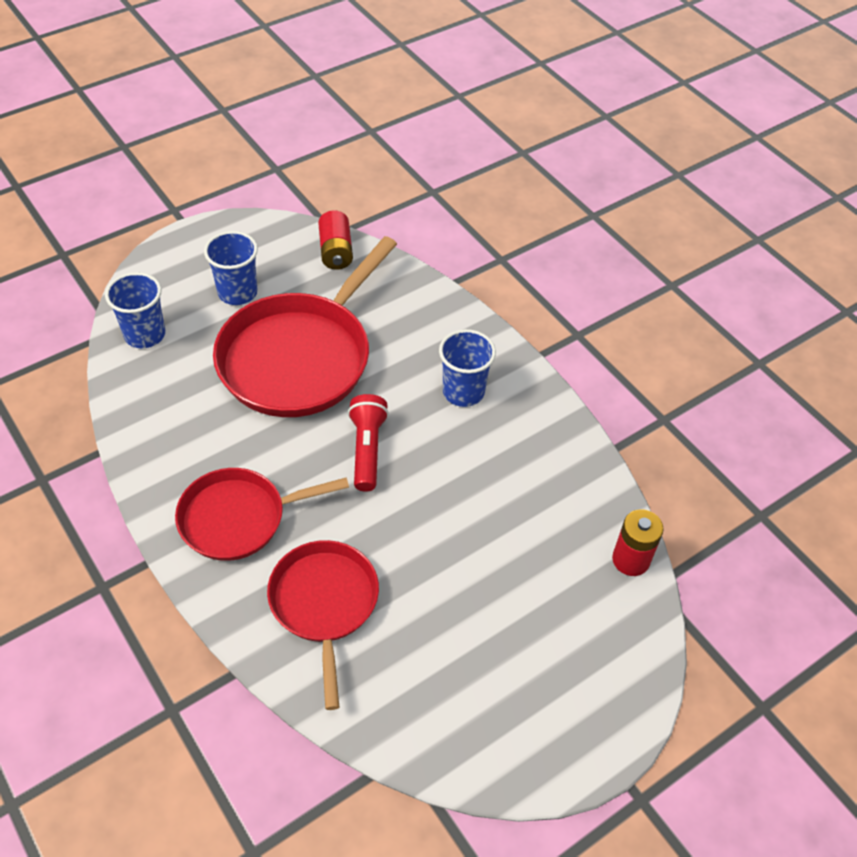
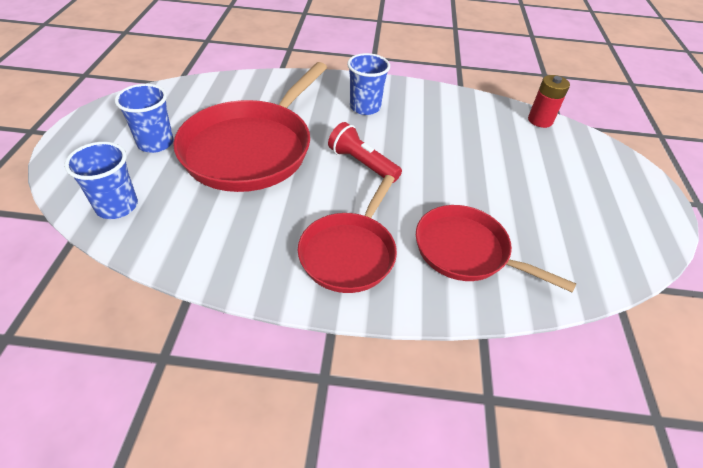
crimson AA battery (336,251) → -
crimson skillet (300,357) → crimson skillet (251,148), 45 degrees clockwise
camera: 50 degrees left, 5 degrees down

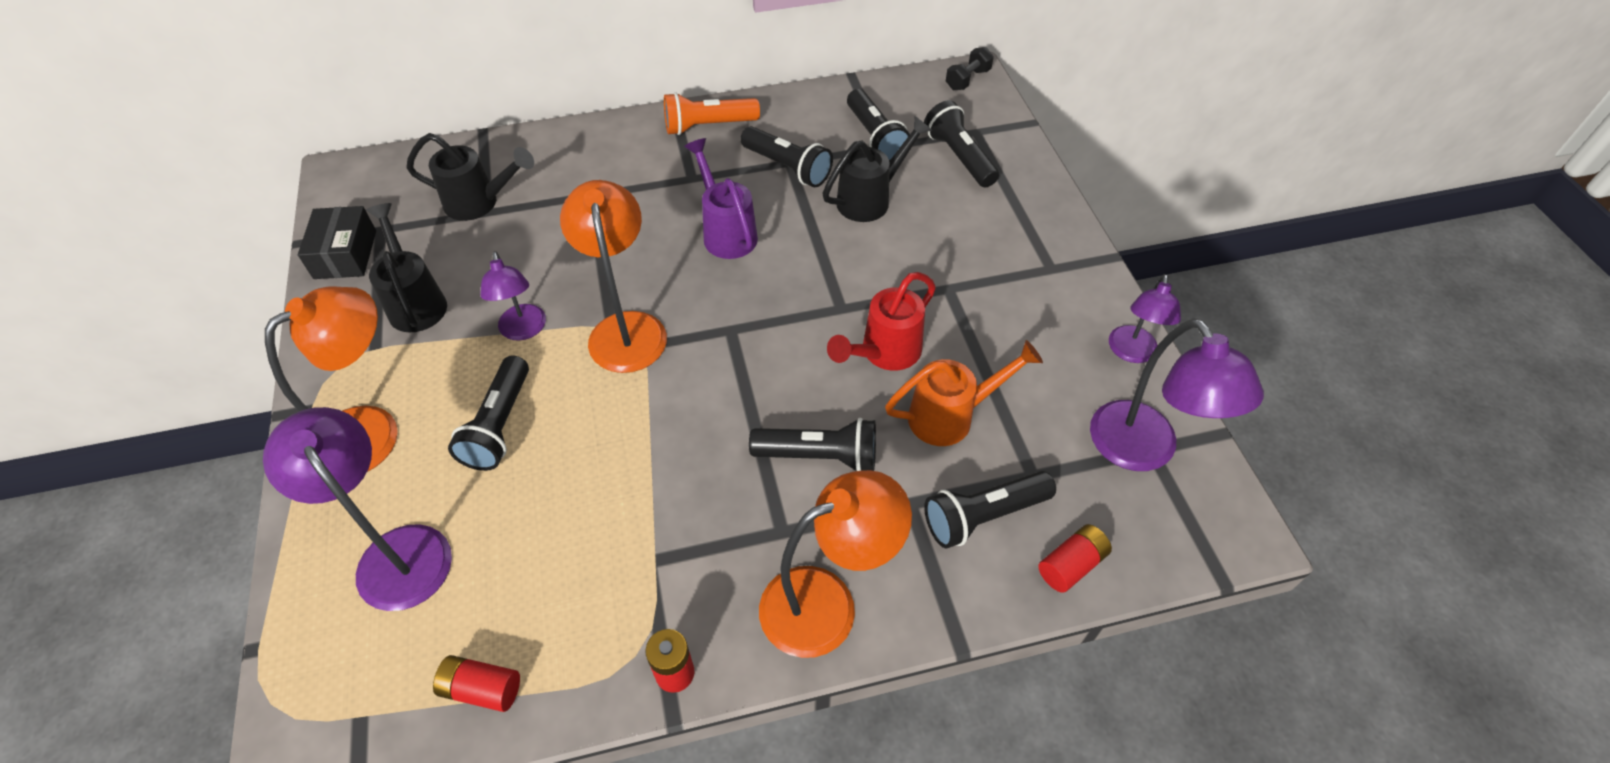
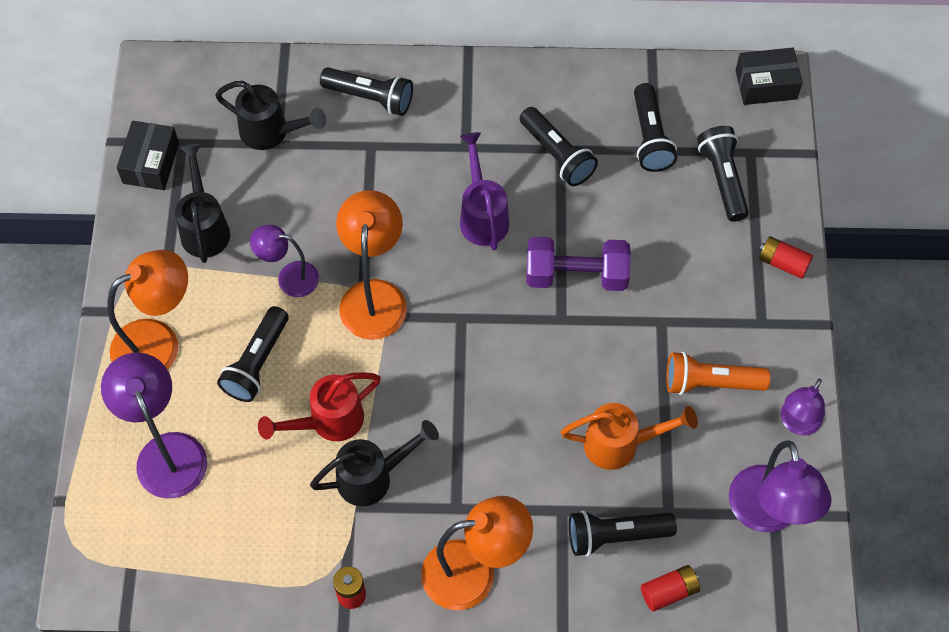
ebony hand weight (967,79) → ebony parcel (766,84)
orange flashlight (708,126) → orange flashlight (710,382), moved
ebony watering pot (871,199) → ebony watering pot (373,476), moved
royal purple reading lamp (523,330) → royal purple reading lamp (289,277), 105 degrees clockwise
crimson watering pot (884,353) → crimson watering pot (328,422), moved
ebony flashlight (820,456) → ebony flashlight (370,98), moved
crimson AA battery (482,689) → crimson AA battery (782,263), moved
- → royal purple hand weight (576,275)
camera: 15 degrees right, 10 degrees up

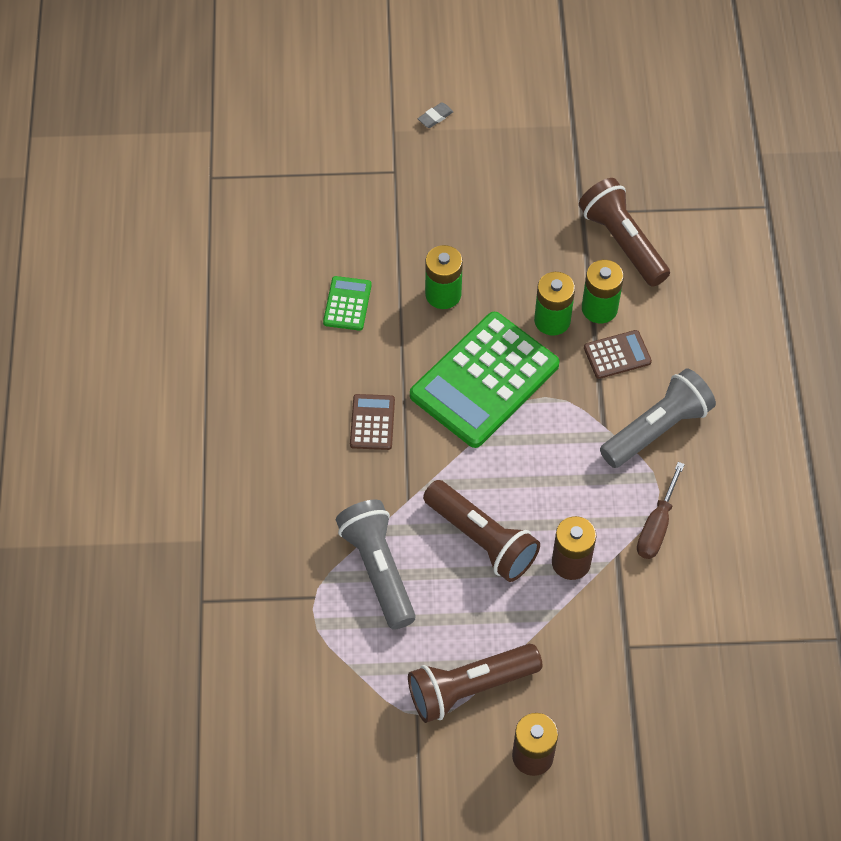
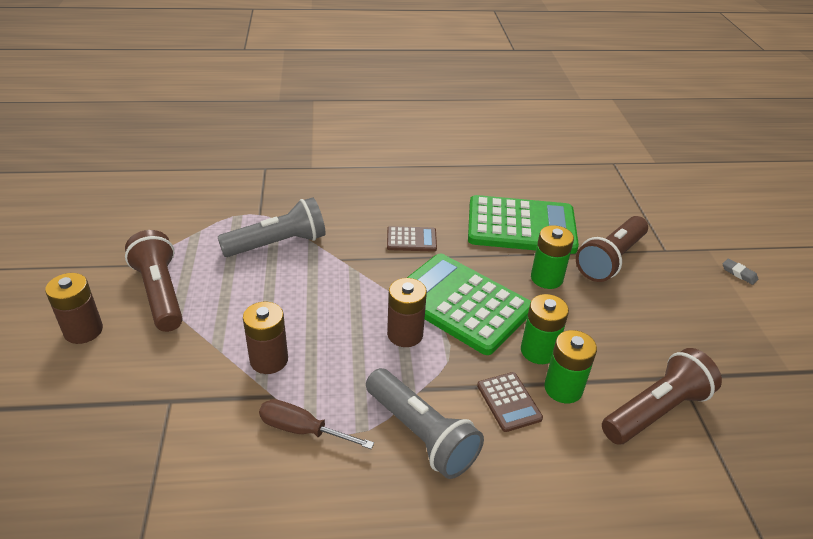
leaf-green adding machine (347,304) → leaf-green adding machine (521,226), x2.22
russet flashlight (482,539) → russet flashlight (610,260), moved
- → russet AA battery (405,334)
camera: 85 degrees right, 20 degrees down

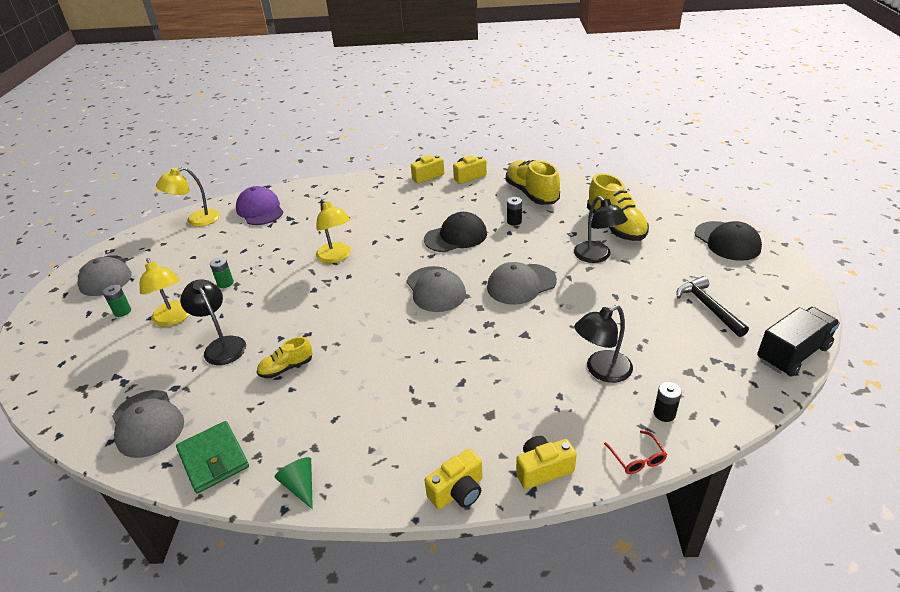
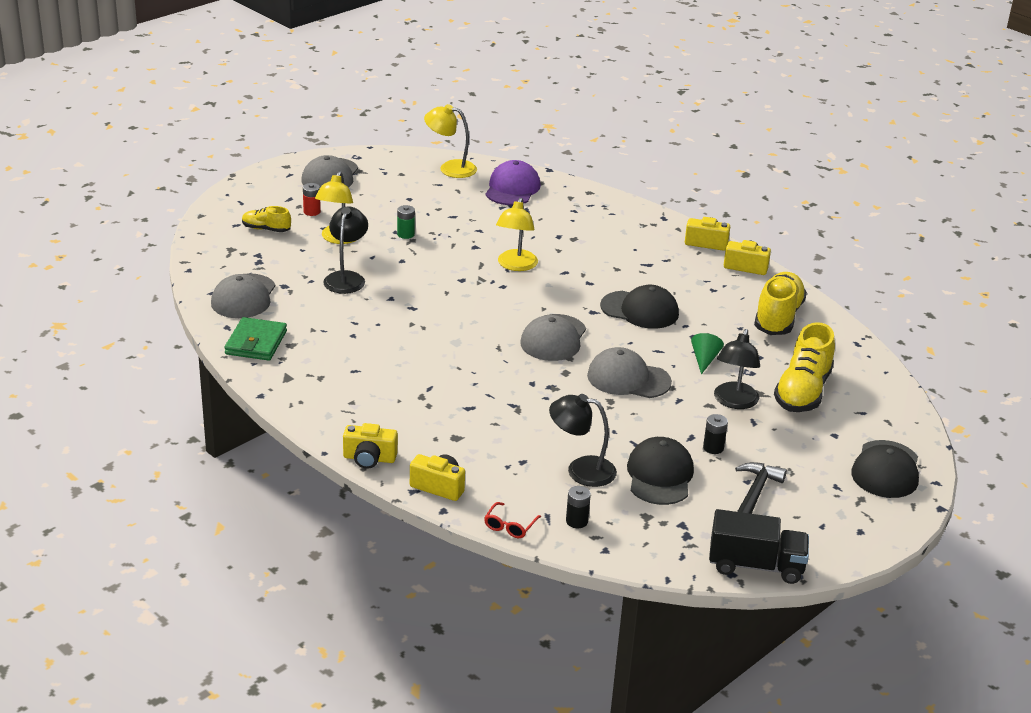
ebony AA battery (514,221) → ebony AA battery (713,448), moved
leaf-green AA battery (122,311) → crimson AA battery (312,212)
golden shoe (286,368) → golden shoe (266,229), moved
leaf-green cone (300,486) → leaf-green cone (704,359), moved
- → ebony peaked cap (659,475)
camera: 40 degrees right, 5 degrees down

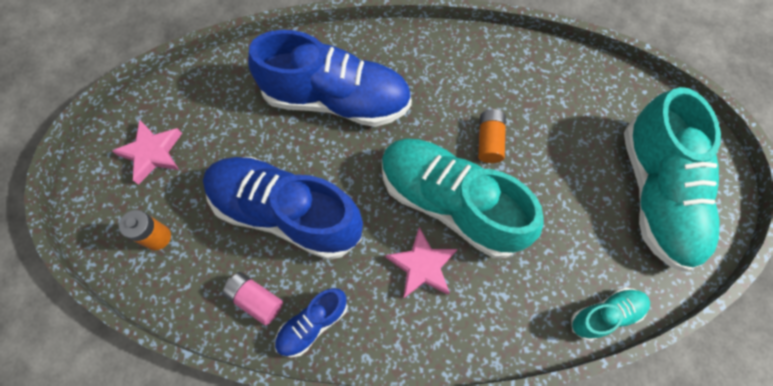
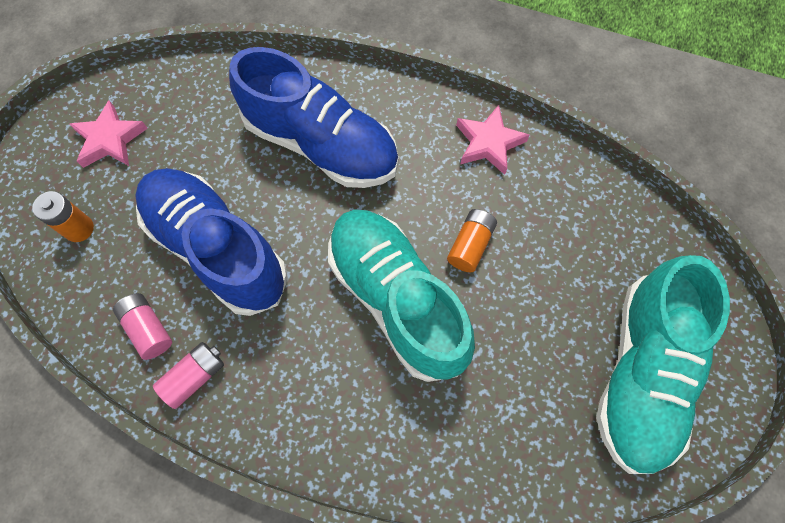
pink star shape (422,266) → pink star shape (489,143), moved
turquoise shoe (605,315) → -
cobalt shoe (312,324) → pink AA battery (195,376)
camera: 20 degrees right, 0 degrees up

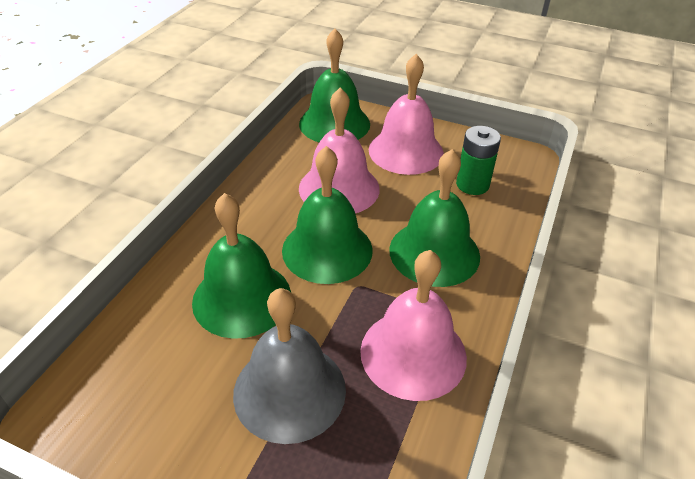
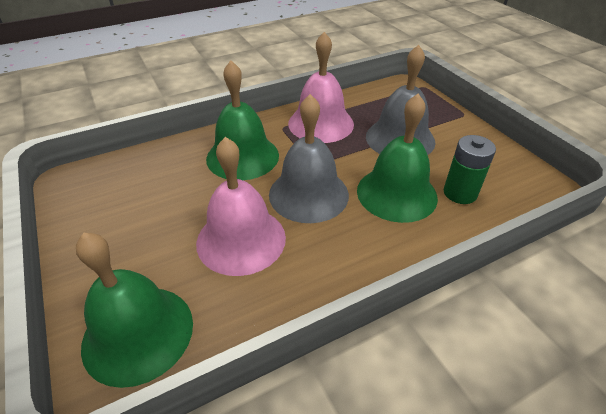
pink hand bell (406,151) → -
leaf-green AA battery (472,184) → leaf-green AA battery (460,193), moved
leaf-green hand bell (327,250) → gray hand bell (308,194)
camera: 140 degrees left, 0 degrees up

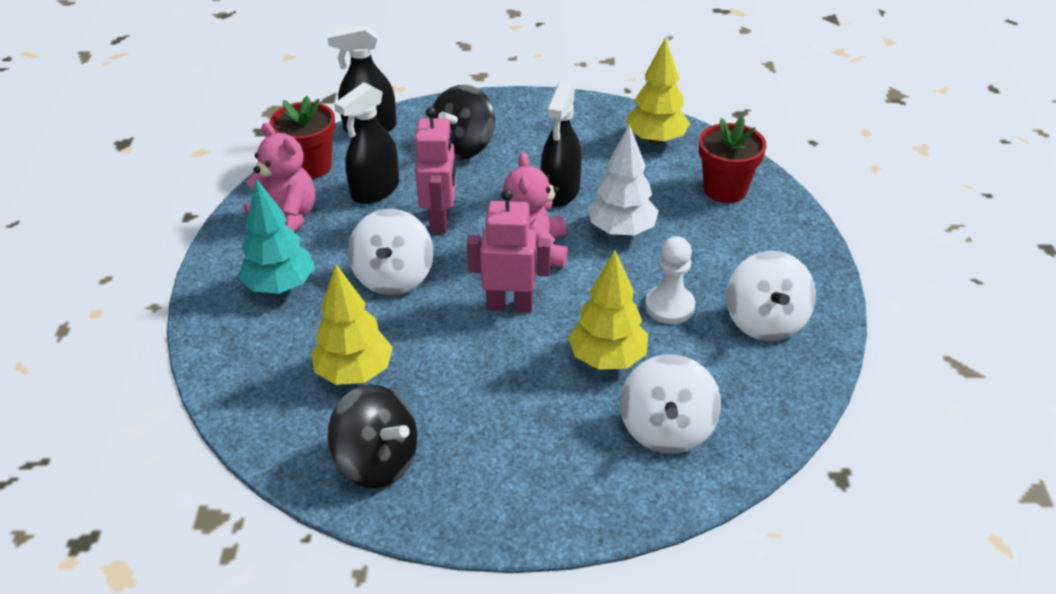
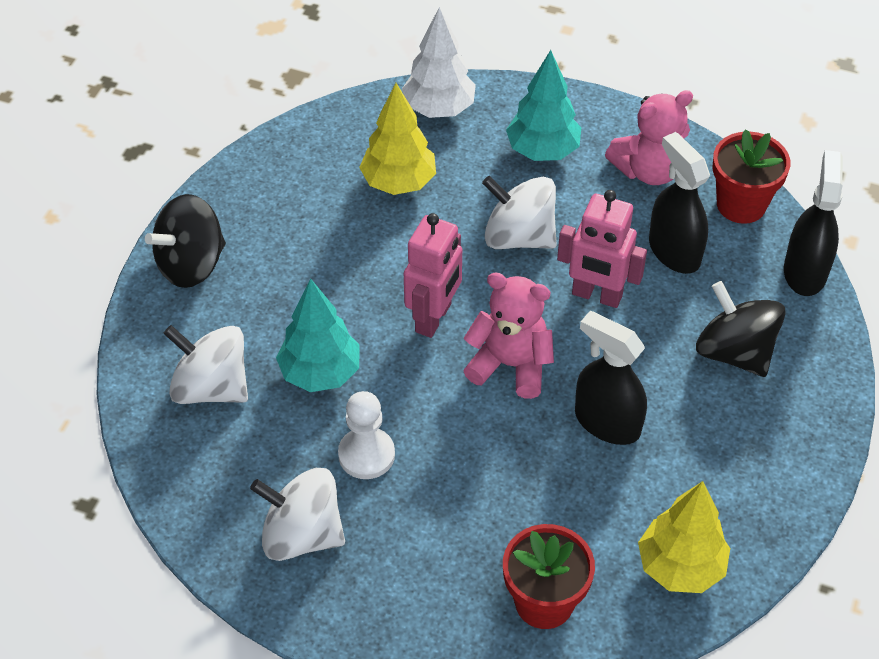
white tree (621,231) → white tree (439,108), moved
golden tree (607,359) → turquoise tree (320,373)
ebony whirligig (377,461) → ebony whirligig (191,264), moved
camera: 110 degrees right, 10 degrees up

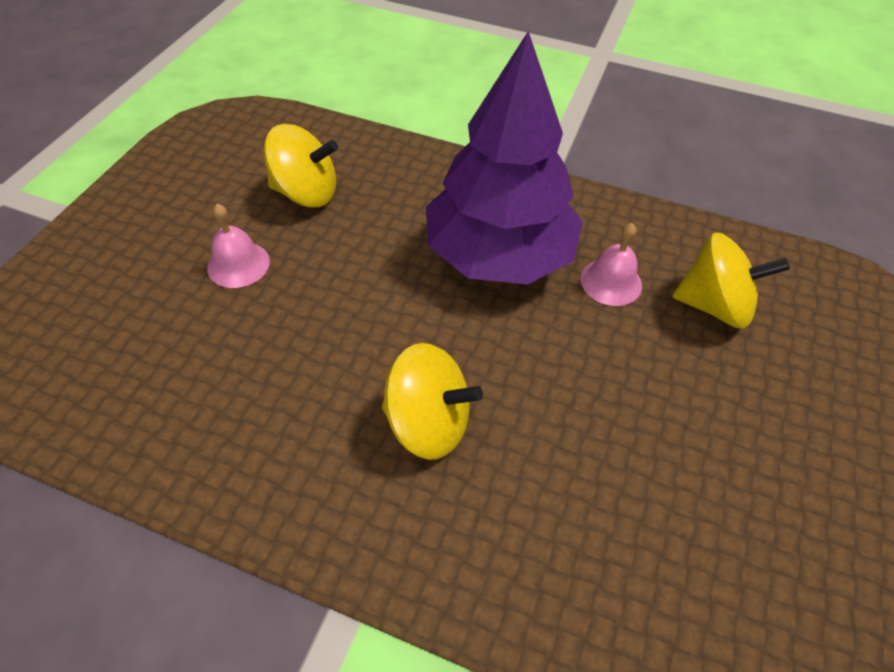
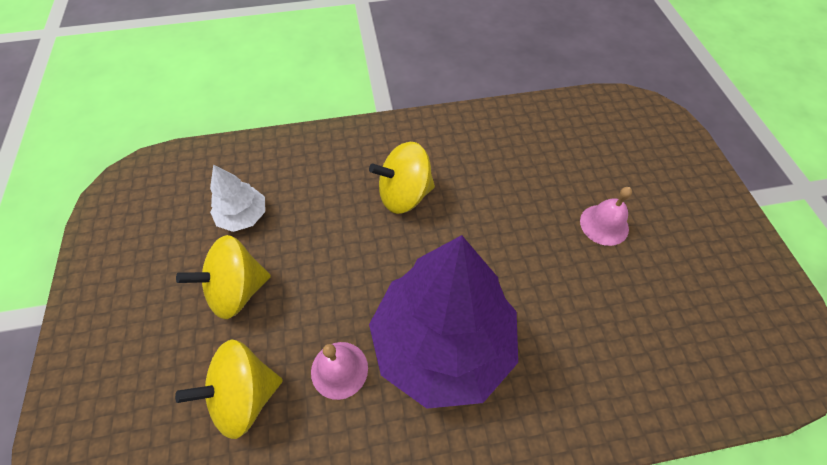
golden whirligig (306,193) → golden whirligig (237,290), moved
- → white tree (243,216)
camera: 150 degrees right, 5 degrees up

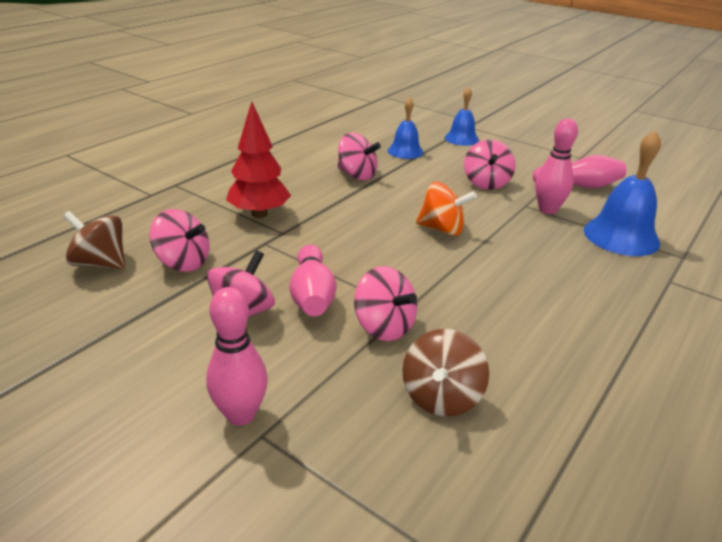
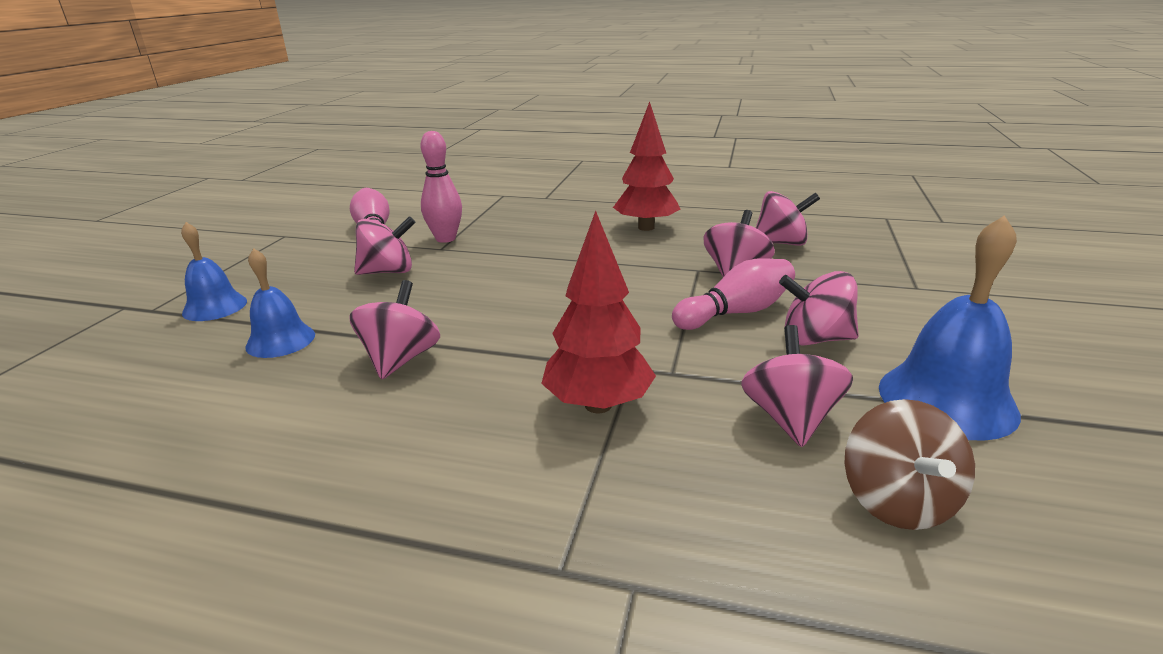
cobalt hand bell (621,236) → cobalt hand bell (947,400), moved
orange whirligig (442,229) → -
pink skittle (241,414) → -
russet whirligig (441,396) → pink whirligig (781,243)
- → crimson tree (646,227)
camera: 110 degrees left, 5 degrees down

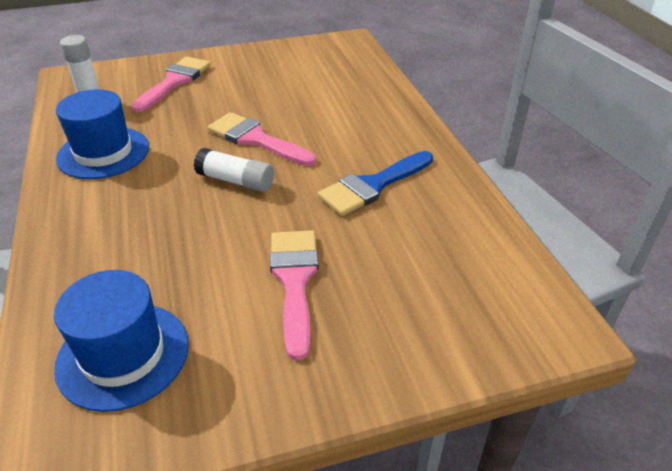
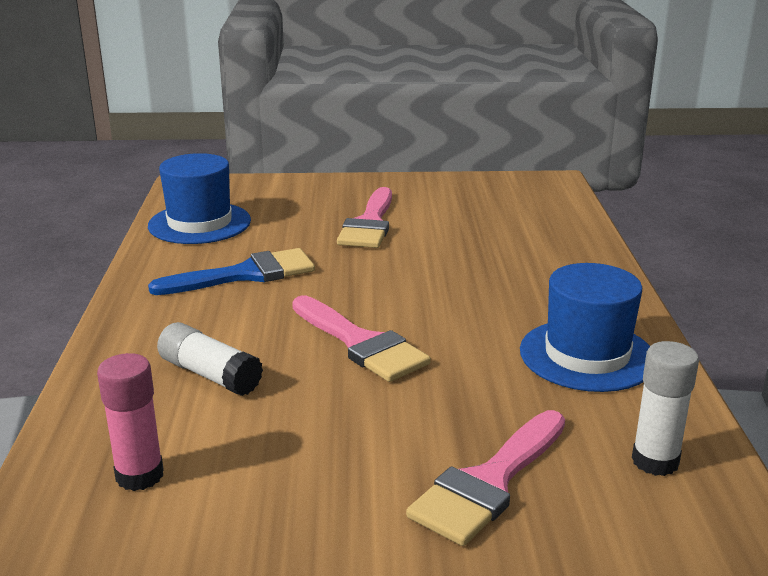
white glue stick (236,181) → white glue stick (210,375), moved
cobalt top hat (123,355) → cobalt top hat (199,223), moved
- → pink glue stick (139,475)
camera: 165 degrees left, 15 degrees down

